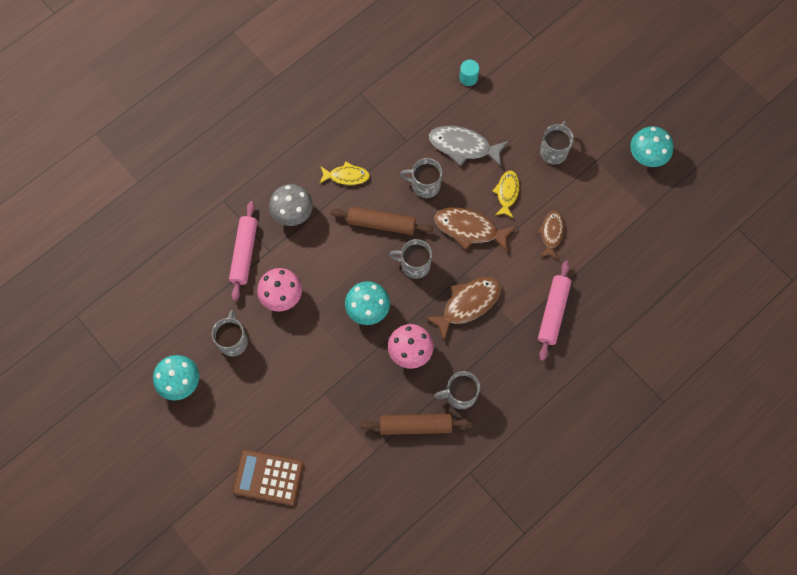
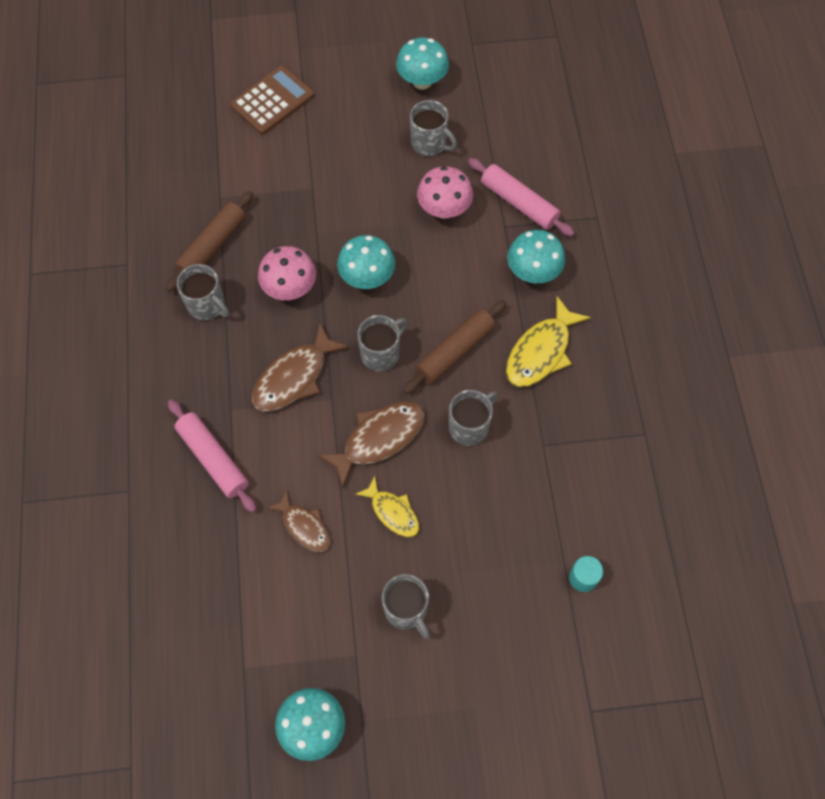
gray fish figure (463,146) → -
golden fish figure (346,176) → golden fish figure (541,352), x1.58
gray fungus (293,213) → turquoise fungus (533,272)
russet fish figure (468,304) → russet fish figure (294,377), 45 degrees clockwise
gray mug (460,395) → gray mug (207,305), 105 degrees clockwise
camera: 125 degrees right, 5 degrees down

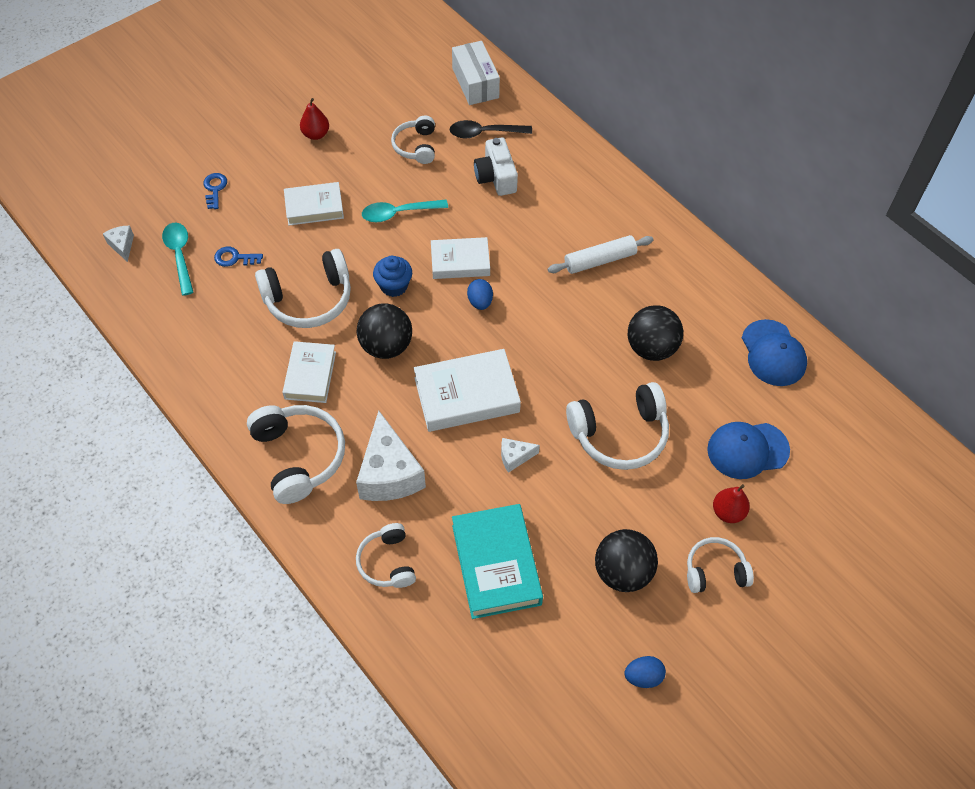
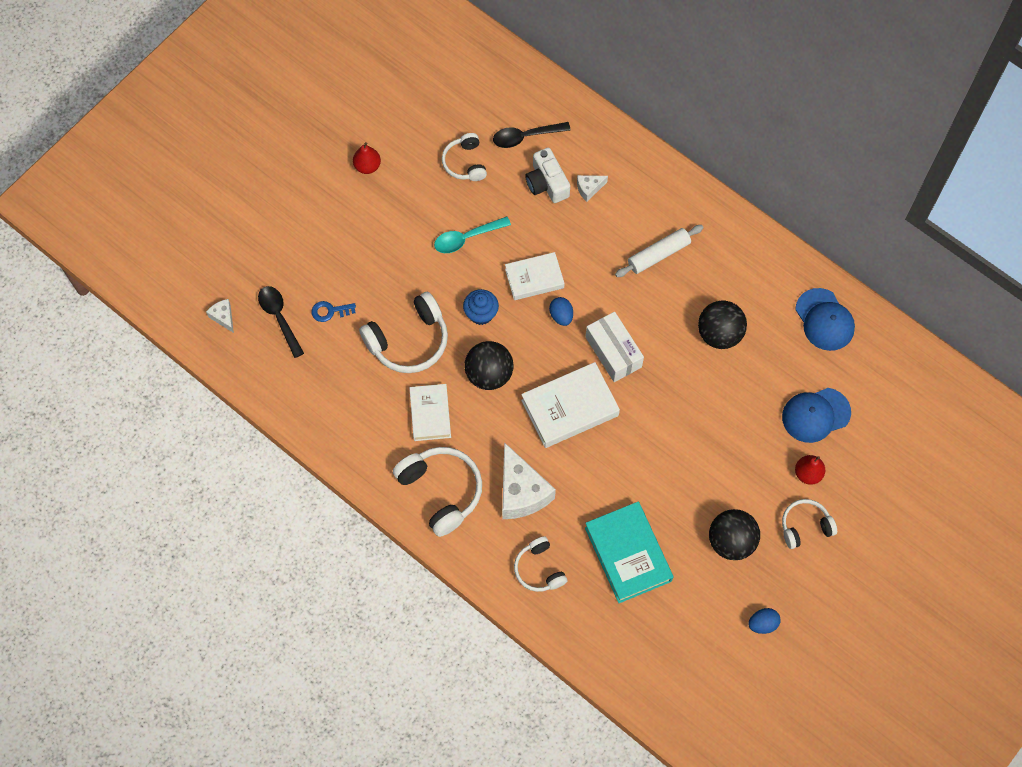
white parcel (475,83) → white parcel (613,352), moved
cobalt key (215,189) → -
white hardcover (314,207) → -
turquoise spoon (179,255) → ebony spoon (279,318)
white over-ear headphones (619,434) → -
white cheese wedge (515,457) → white cheese wedge (589,189), moved
camera: 10 degrees left, 10 degrees up

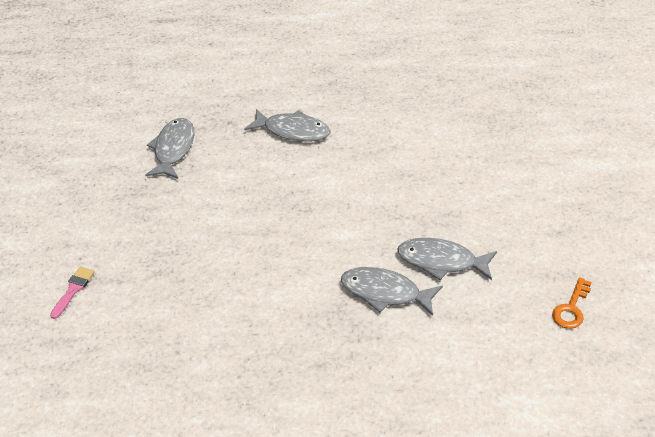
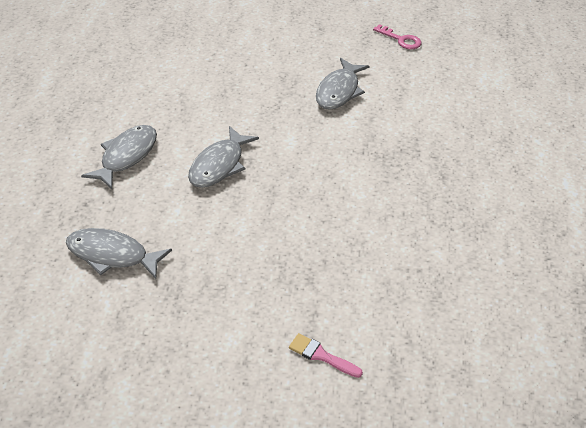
gray fish figure (385,292) → gray fish figure (219,165), moved
orange key (571,308) → pink key (401,40)
camera: 85 degrees left, 0 degrees up

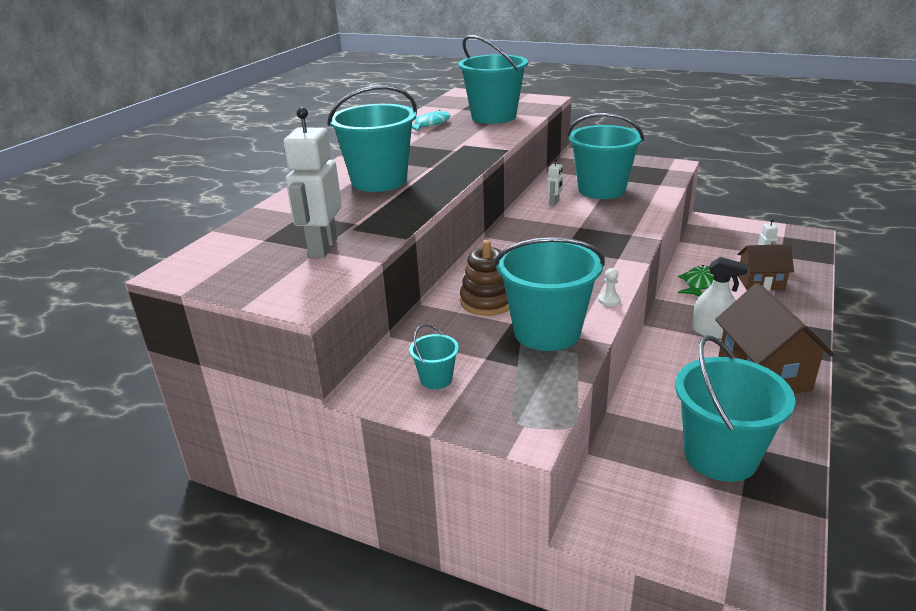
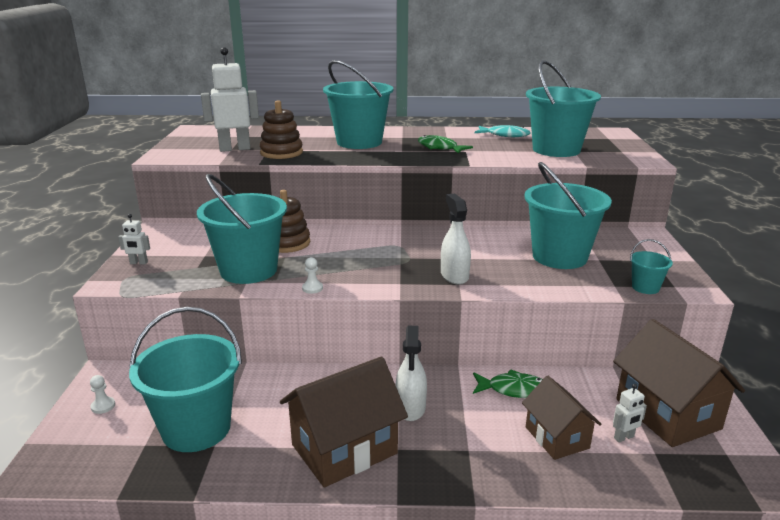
white robot figure (554,202) → white robot figure (138,263), moved
turquoise bucket (436,379) → turquoise bucket (645,287), moved
- → russet stacking toy (281,153)
- → leaf-green fish figure (439,148)
- → white sprayer (454,276)
- → russet toy house (667,414)
- → white pawn (103,406)
camera: 65 degrees right, 5 degrees down

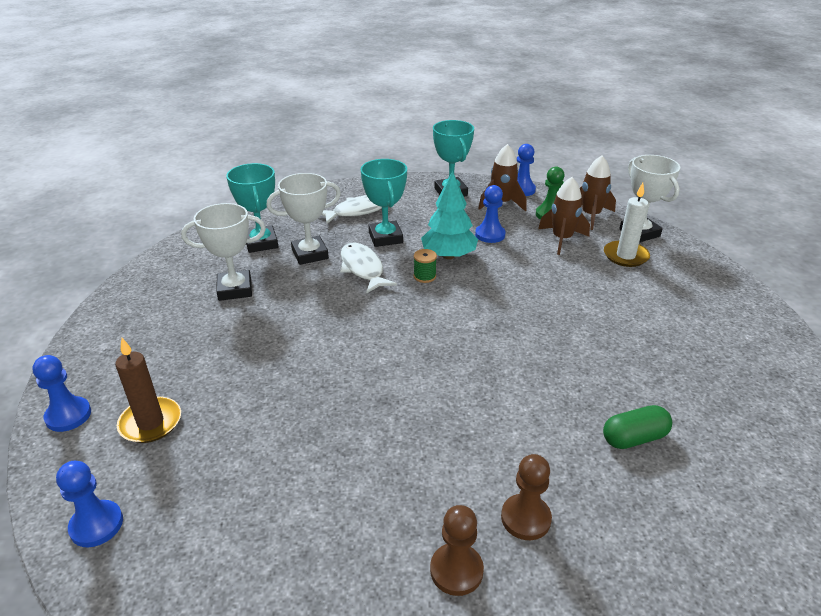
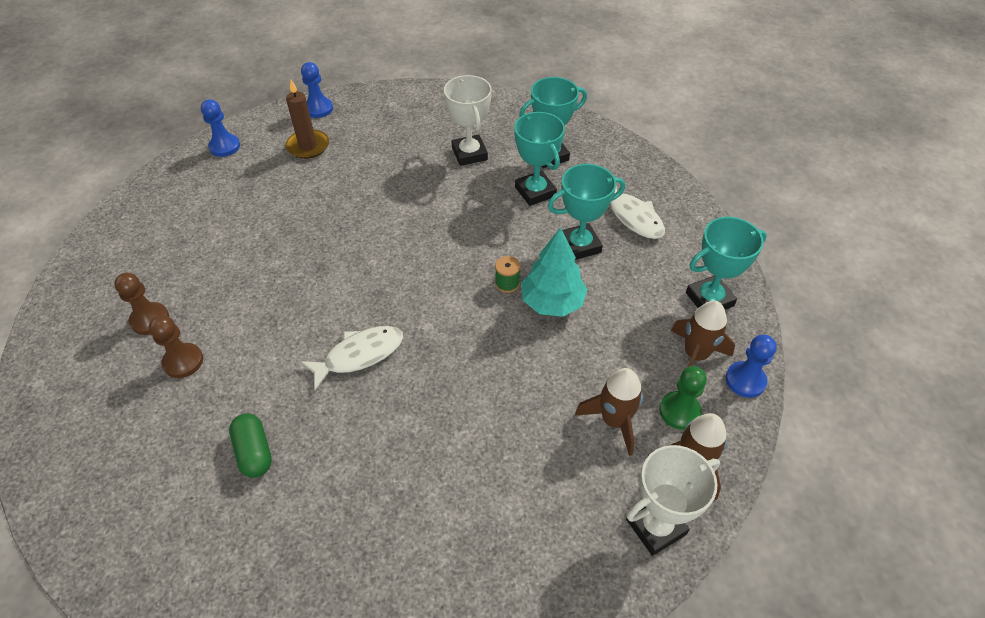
white trophy (310,254) → turquoise trophy (535,192)
white pillar candle (625,256) → -
cobalt pawn (490,235) → -
white fish figure (363,269) → white fish figure (359,355), moved
camera: 85 degrees right, 15 degrees up

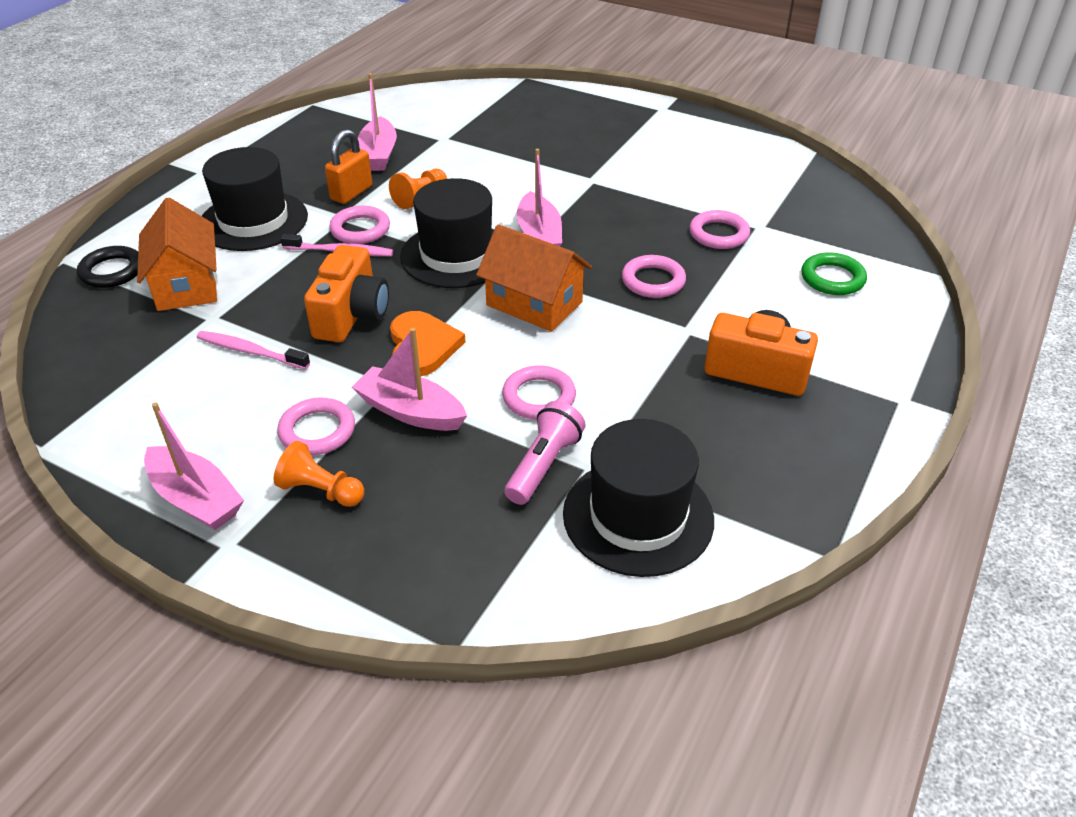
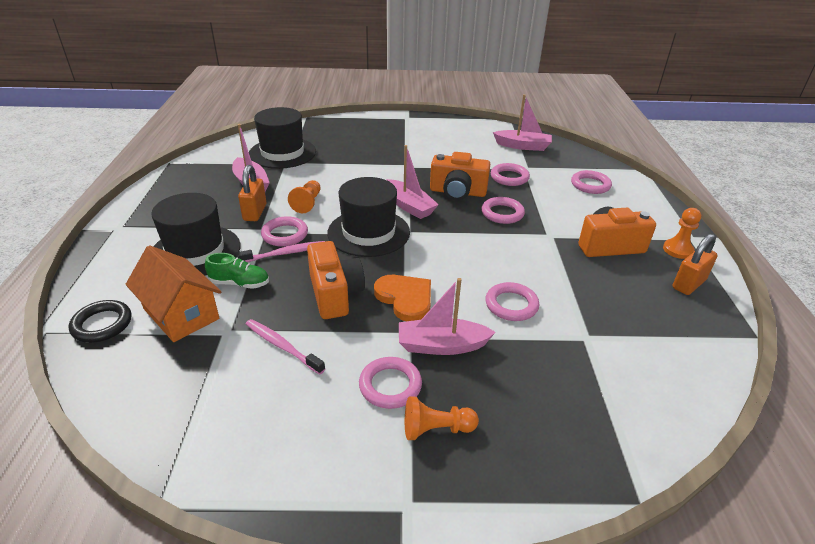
orange toy house (534,303) → -
leaf-green torus (832,278) → pink torus (590,185)
pink toothbrush (250,351) → pink toothbrush (282,346), 45 degrees clockwise
pink flashlight (543,465) → -
pink boat (196,499) → pink boat (523,146), moved
ebony top hat (638,516) → ebony top hat (282,153), moved
- → orange photo camera (457,192)
- → orange pawn (677,250)
- → orange small lock (688,284)
- → leaf-green shoe (240,283)
camera: 30 degrees left, 5 degrees down

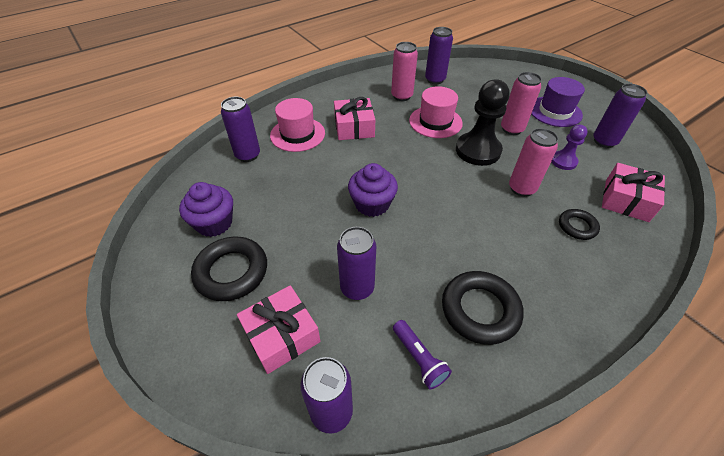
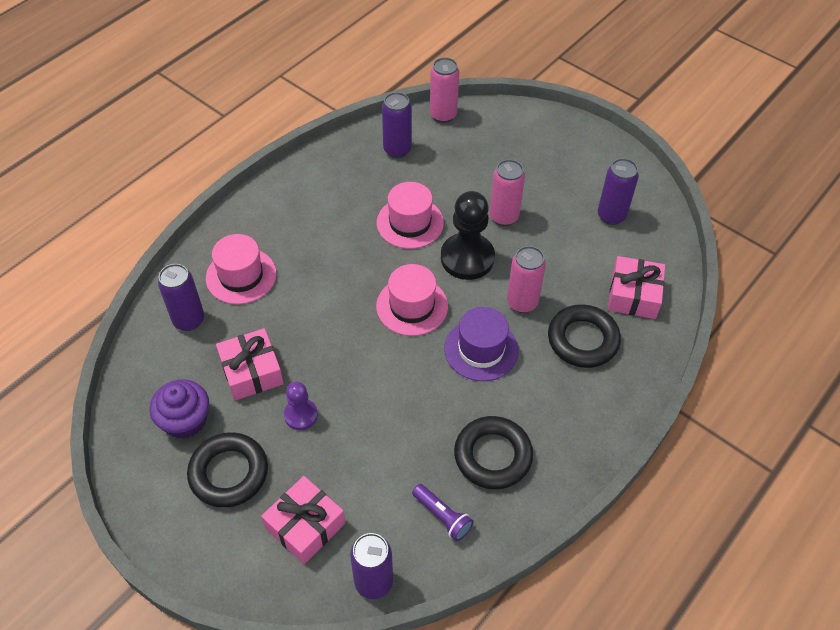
pink soda can (401,96) → pink soda can (443,115), moved
royal purple top hat (555,111) → royal purple top hat (481,349), moved
pink wrapped gift (354,127) → pink wrapped gift (251,371), moved
royal purple pawn (563,161) → royal purple pawn (301,415), moved
royal purple cupcake (372,204) → -
ebony torus (577,226) → ebony torus (583,340), x1.76
royal purple soda can (357,288) → -
- → pink top hat (412,306)
camera: 15 degrees left, 5 degrees up

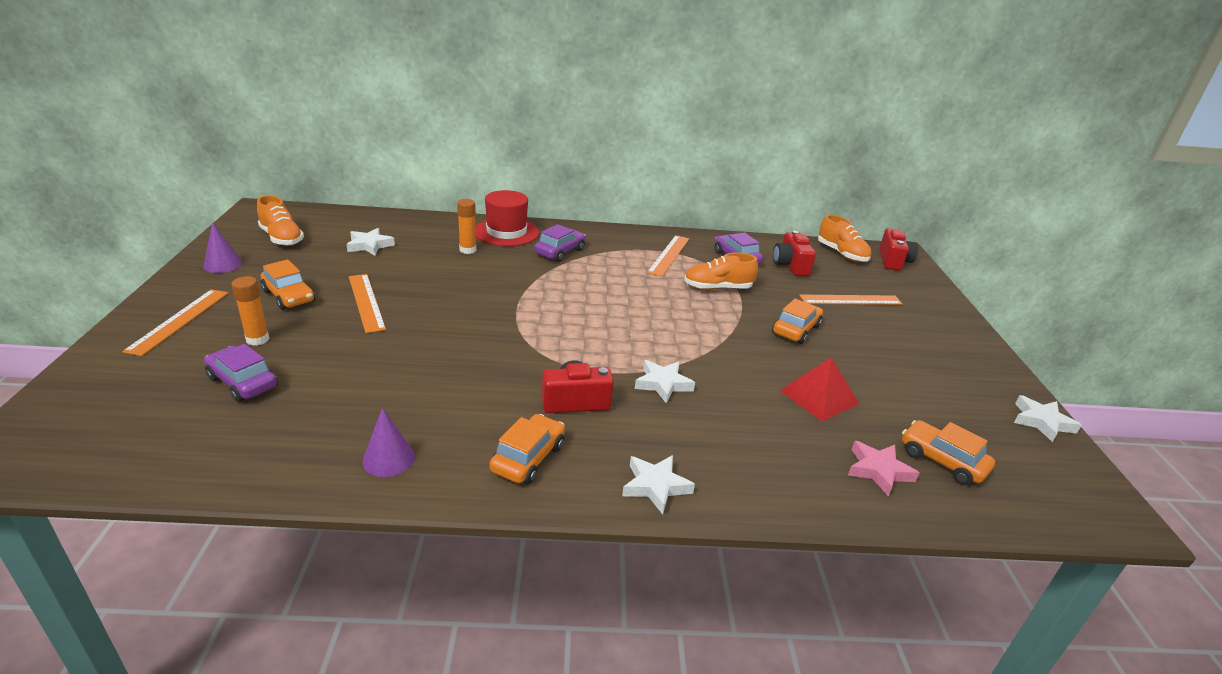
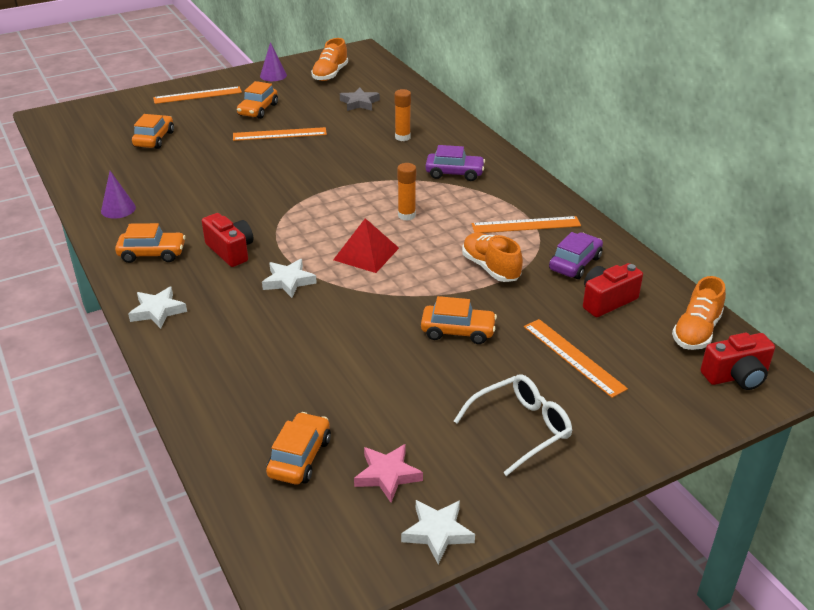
crimson top hat (506,232) → -
white star shape (369,245) → gray star shape (359,103)
orange straightedge (366,302) → orange straightedge (279,134), 45 degrees clockwise
orange glue stick (257,339) → orange glue stick (406,215), moved
royal purple car (242,382) → orange car (154,139)
crimson pyramid shape (819,396) → crimson pyramid shape (366,253), moved
pink star shape (878,471) → pink star shape (387,475), moved
- → white spectacles (520,428)
camera: 65 degrees right, 5 degrees up

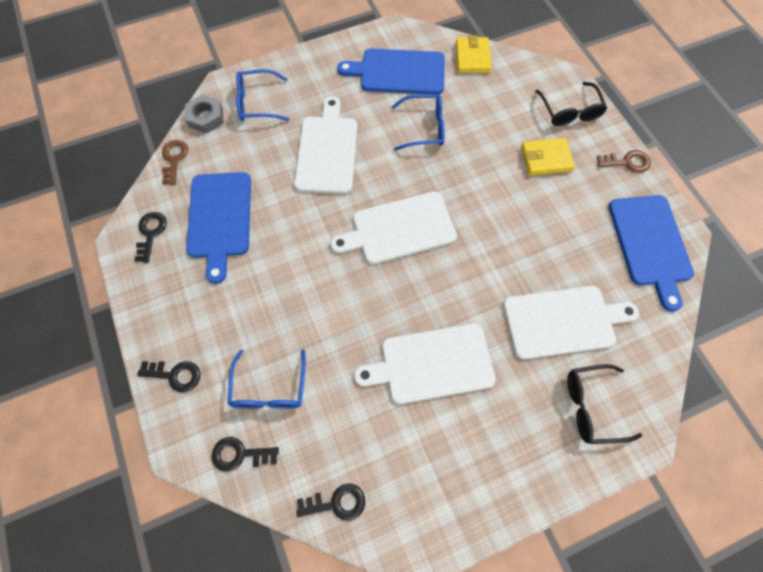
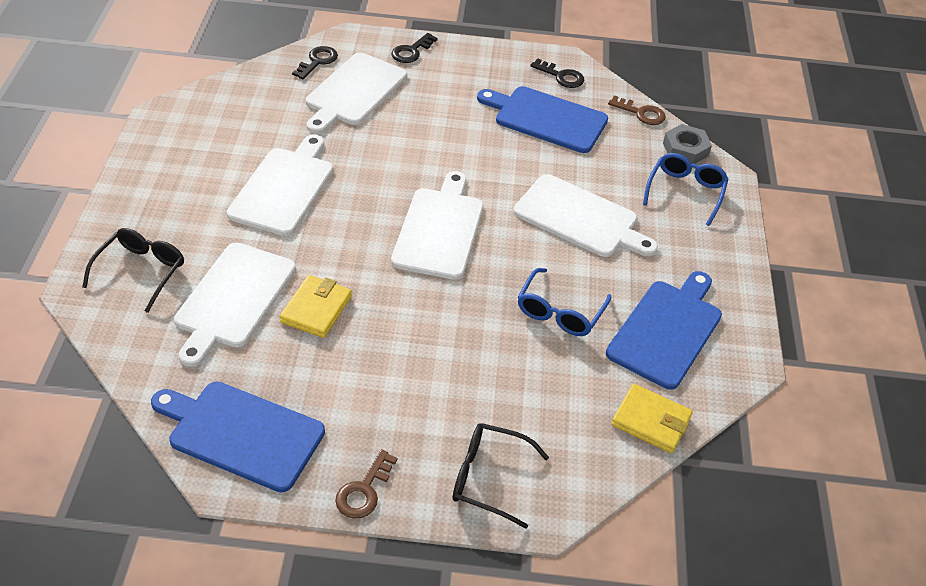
golden card wallet (546,159) → golden card wallet (316,309), moved
cobalt spectacles (269,389) → white cutting board (354,92)
ebony key (337,503) → -
camera: 115 degrees right, 20 degrees down

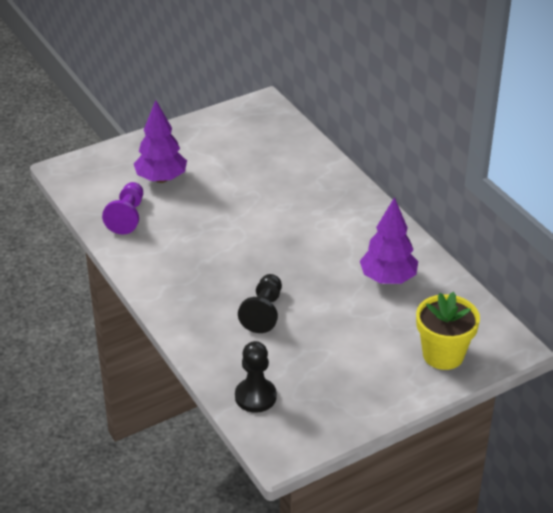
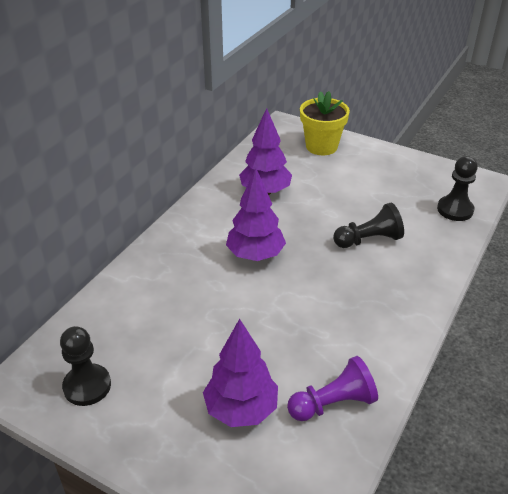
- → royal purple tree (255,255)
- → ebony pawn (87,386)
camera: 120 degrees left, 0 degrees up

